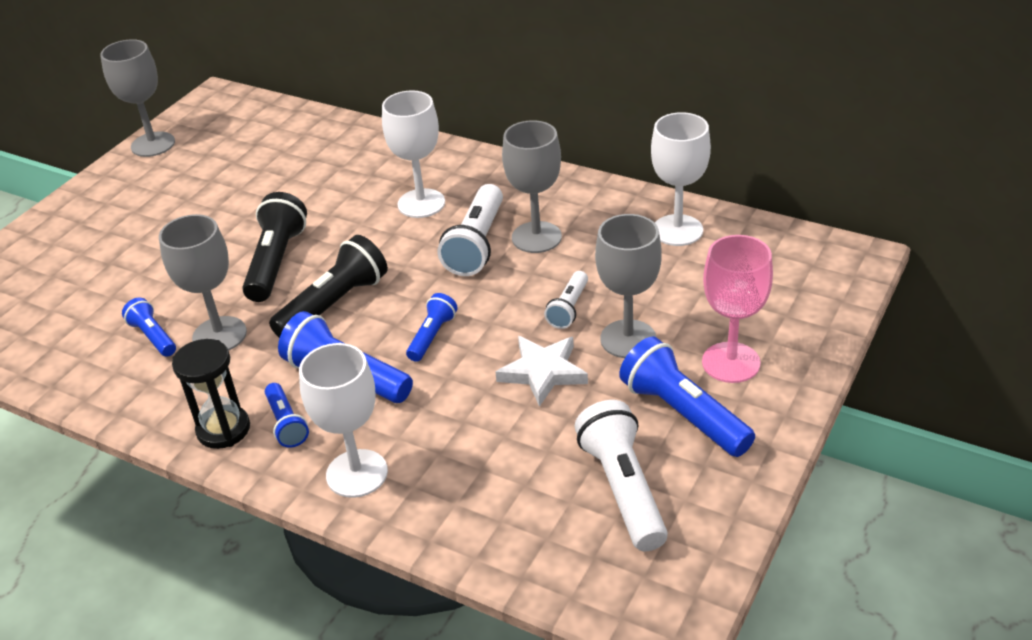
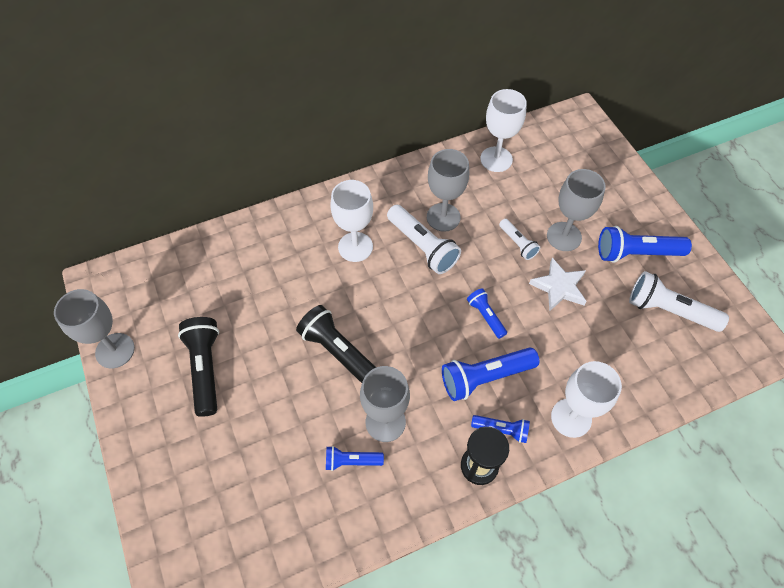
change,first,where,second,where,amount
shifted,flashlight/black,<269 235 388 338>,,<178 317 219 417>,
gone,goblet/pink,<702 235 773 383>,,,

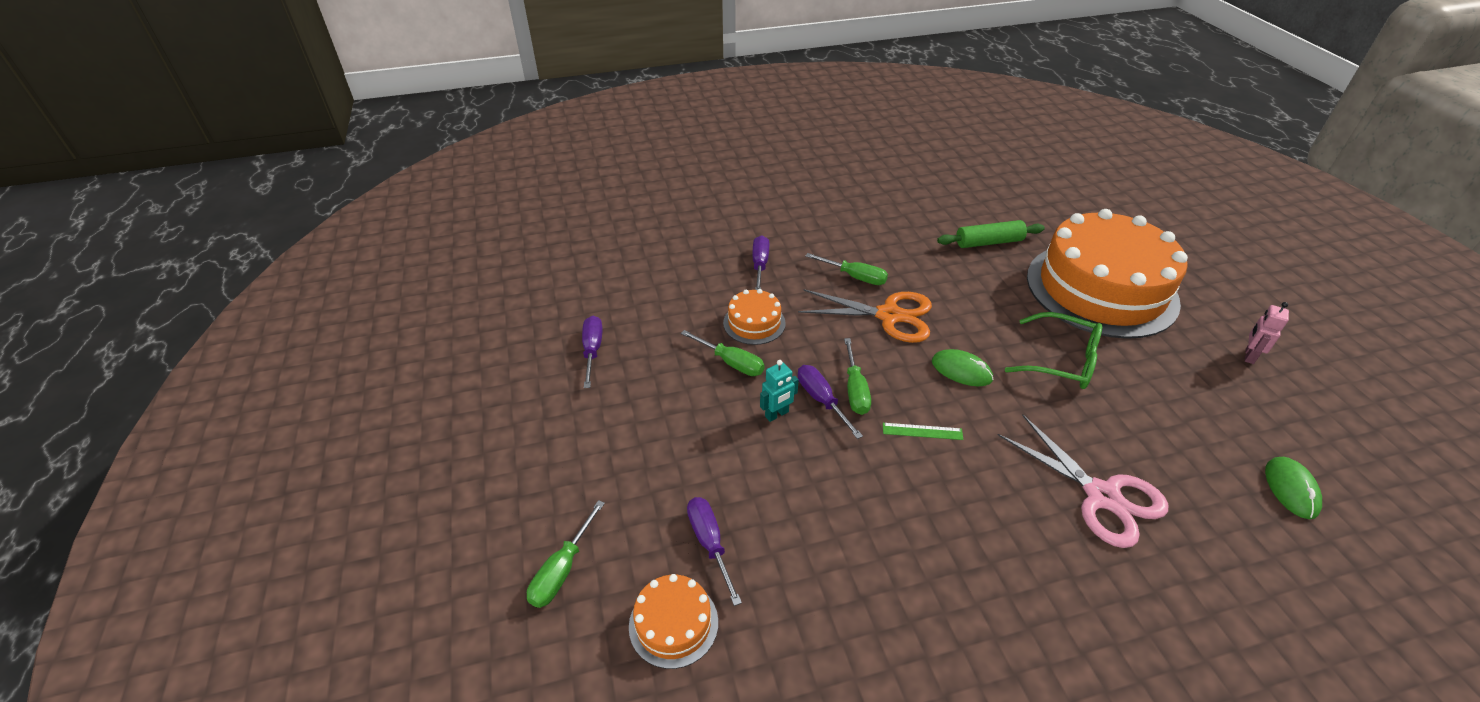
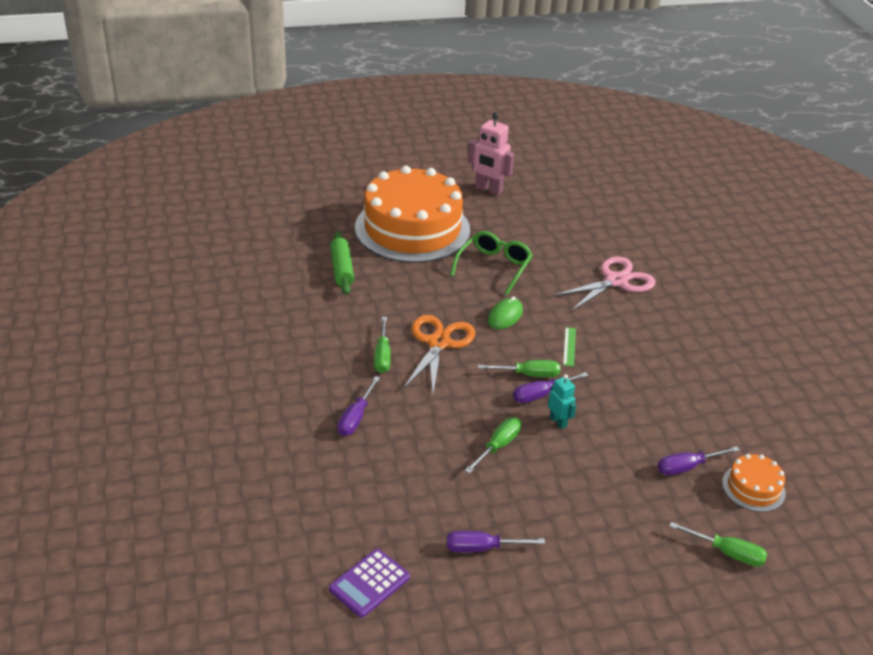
change,first,where,second,where,amount
gone,cake/orange,<723 289 786 345>,,,
rotated,screwdriver/purple,<753 235 769 290>,,<337 376 380 436>,75 degrees counterclockwise
rotated,screwdriver/green,<805 253 888 285>,,<374 317 391 373>,150 degrees clockwise
scaled,robot/pink,<1245 302 1289 364>,,<468 112 514 196>,x1.77
gone,mouse/green,<1265 457 1322 519>,,,
new,,,calculator/purple,<329 549 410 618>,

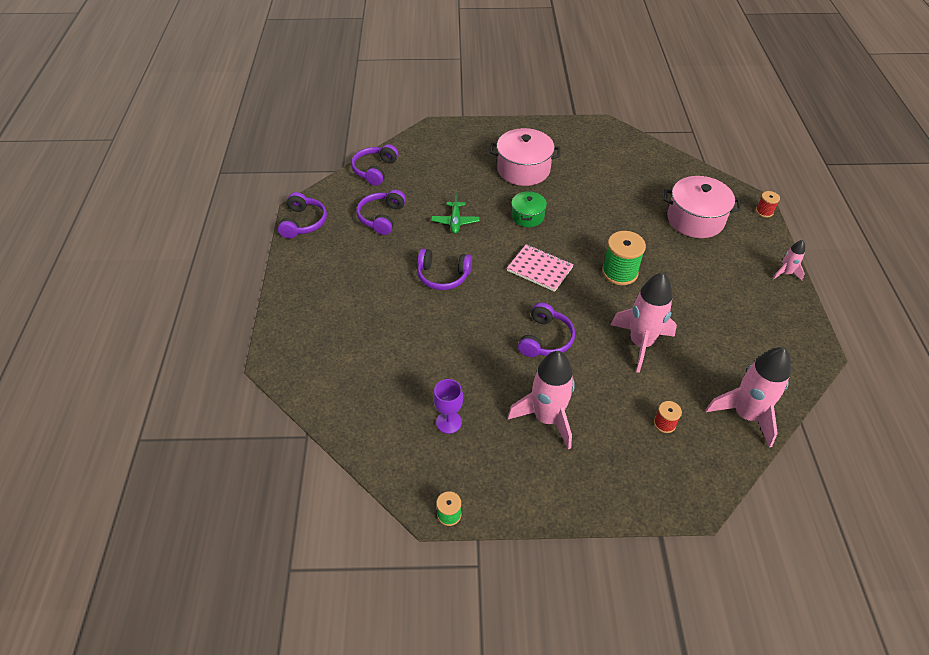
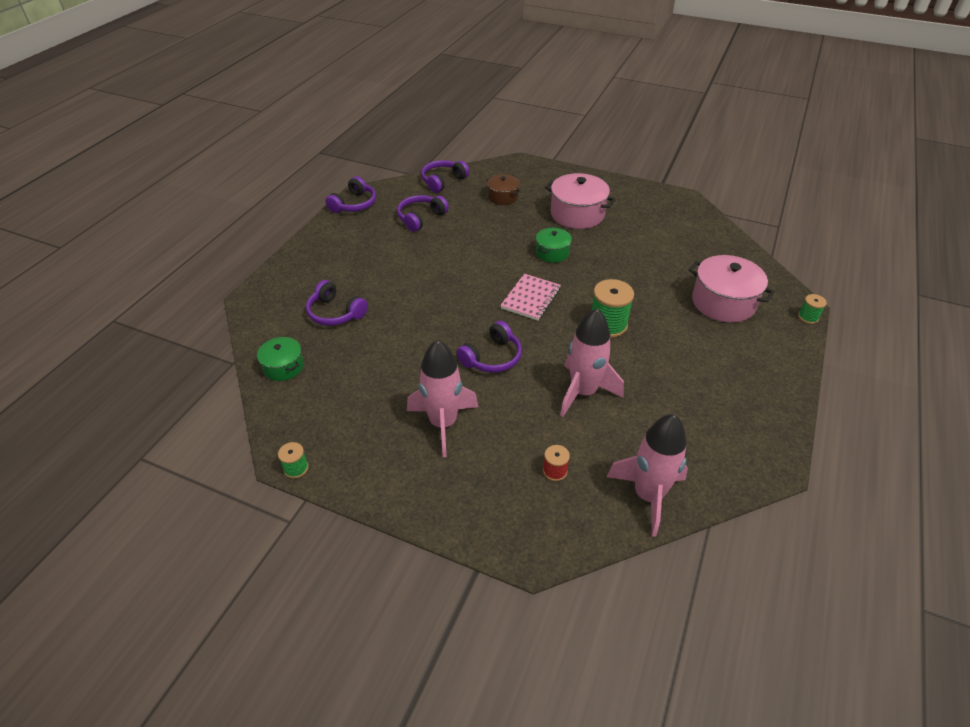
change,first,where,second,where,amount
shifted,headphones/purple,<417 249 472 290>,,<306 280 368 326>,
gone,plane/green,<431 193 480 234>,,,
gone,goblet/purple,<433 379 463 434>,,,
rotated,notebook/pink,<507 244 574 292>,,<500 274 561 321>,60 degrees clockwise
repainted,spool/red,<756 191 780 217>,spool/green,<798 294 827 324>,
gone,rocket/pink,<773 240 805 280>,,,
new,,,pot/green,<257 337 304 381>,
new,,,pot/brown,<487 174 521 205>,

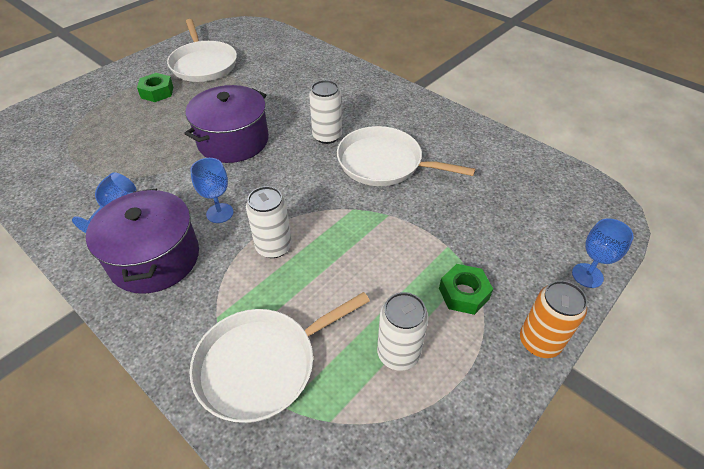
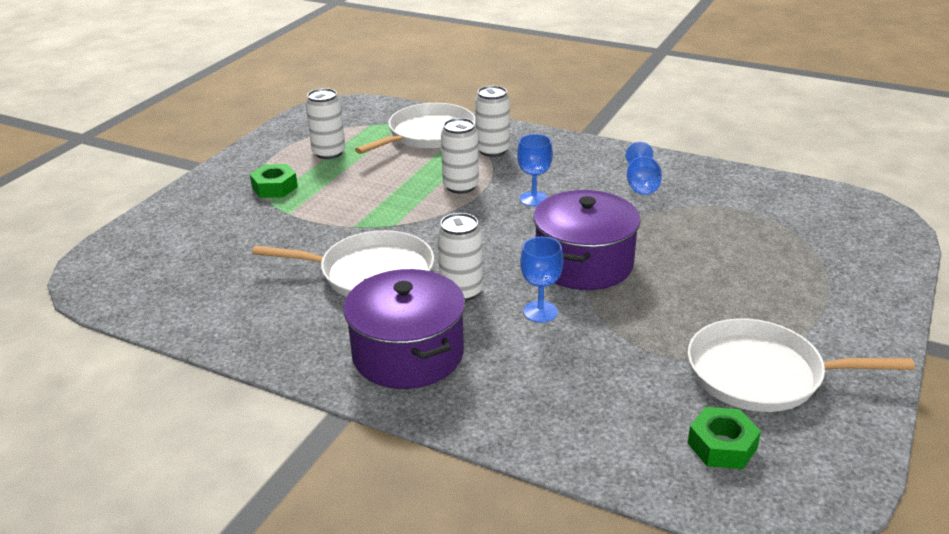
change,first,where,second,where,amount
shifted,pot/purple,<86 189 199 294>,,<343 269 465 389>,
shifted,nut/green,<137 73 173 102>,,<687 407 761 469>,
rotated,pan/white,<167 19 237 82>,,<688 318 915 412>,45 degrees counterclockwise
gone,can/orange,<520 280 587 358>,,,
shifted,goblet/blue,<572 218 634 288>,,<520 237 563 323>,
new,,,can/white,<475 86 510 157>,

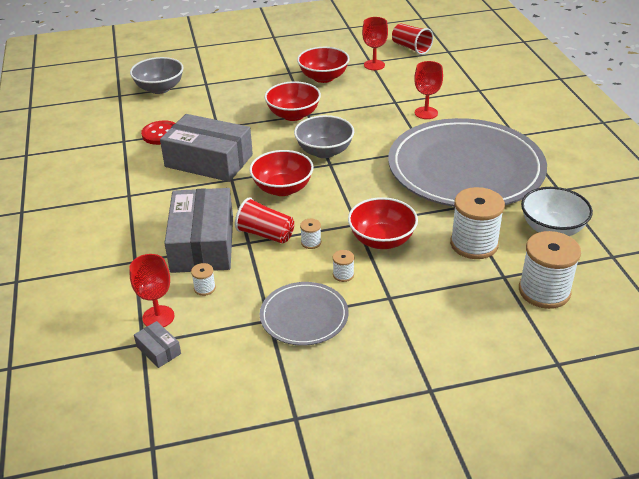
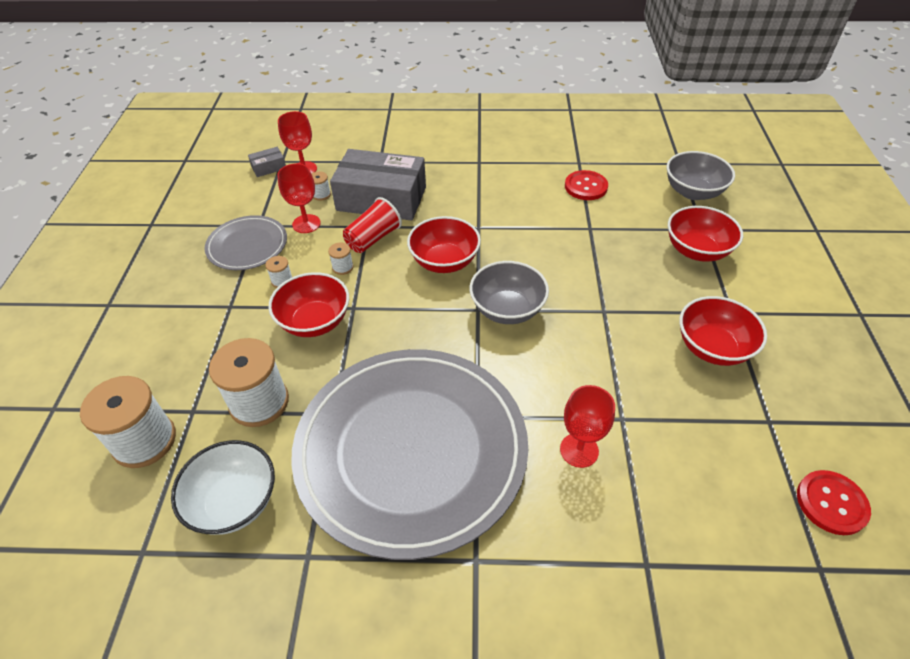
change,first,where,second,where,amount
gone,box/grey,<160 114 253 182>,,,
shifted,bowl/red,<265 81 321 121>,,<668 206 743 262>,
shifted,goblet/red,<362 17 388 70>,,<277 163 321 233>,
swapped,cup/red,<392 23 433 55>,button/red,<797 470 871 535>,

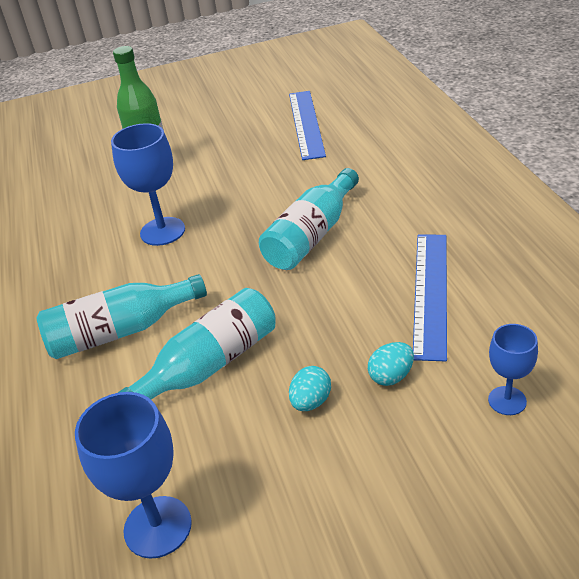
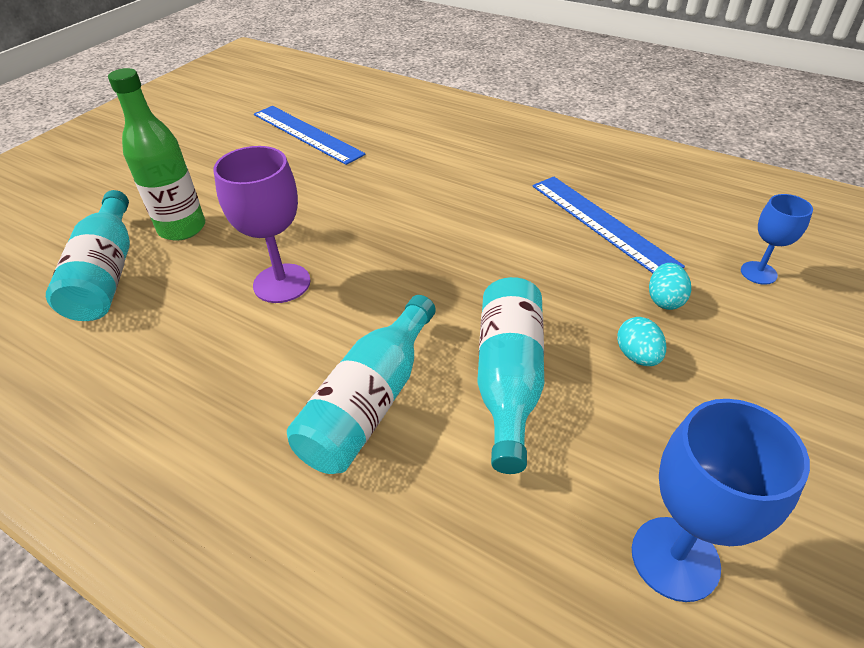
change,first,where,second,where,amount
repainted,goblet/blue,<111 123 185 246>,goblet/purple,<214 146 311 303>,
shifted,bottle/turquoise,<259 168 359 270>,,<46 190 130 321>,

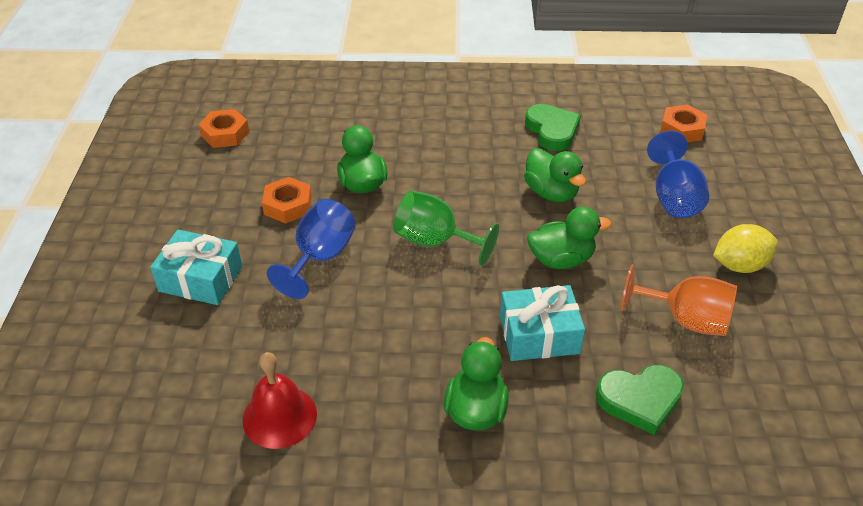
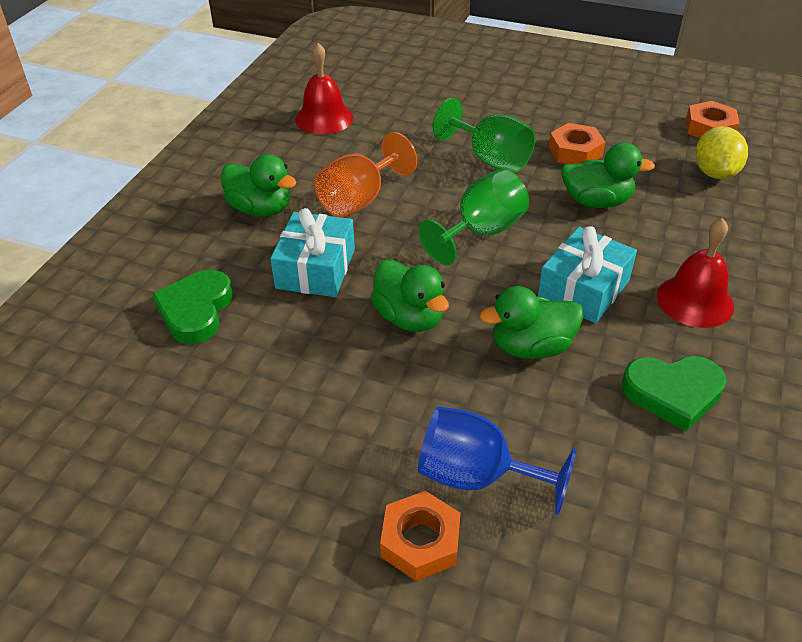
change,first,where,second,where,amount
shifted,gift/turquoise,<150 229 242 305>,,<538 226 637 323>,
repainted,goblet/blue,<267 199 356 299>,goblet/green,<433 98 535 173>,
rotated,duck/green,<527 207 611 269>,,<371 260 449 332>,45 degrees counterclockwise
shifted,goblet/orange,<621 265 737 336>,,<314 132 417 217>,
shifted,nut/orange,<660 104 707 142>,,<380 491 461 581>,
shifted,lemon/yellow,<713 224 778 273>,,<695 126 748 179>,
new,,,bell/red,<657 218 734 328>,

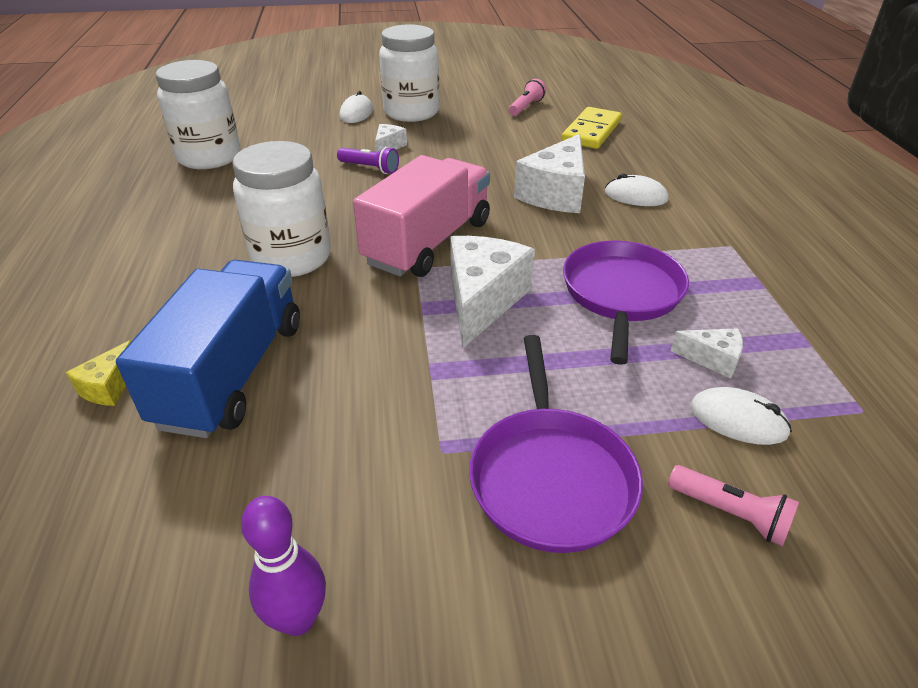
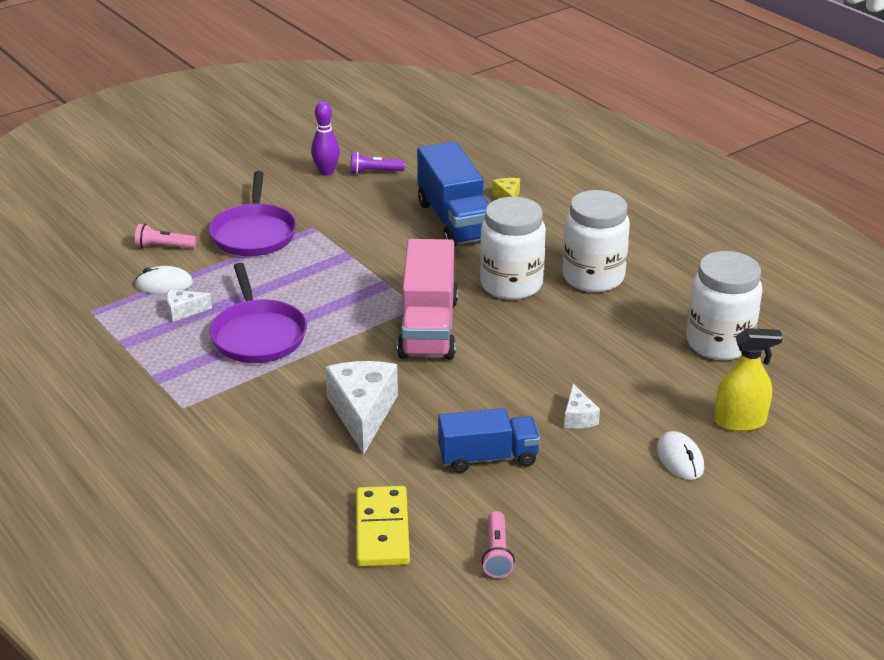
change,first,where,second,where,amount
shifted,flashlight/purple,<337 147 399 174>,,<351 152 405 174>,
shifted,jar/white,<379 24 439 122>,,<562 190 630 292>,
gone,cheese/white,<450 236 535 348>,,,
rotated,pan/purple,<469 335 643 553>,,<209 171 296 256>,150 degrees counterclockwise
gone,mouse/white,<605 173 668 206>,,,
new,,,truck/blue,<438 408 540 473>,
new,,,spray bottle/yellow,<714 328 783 431>,

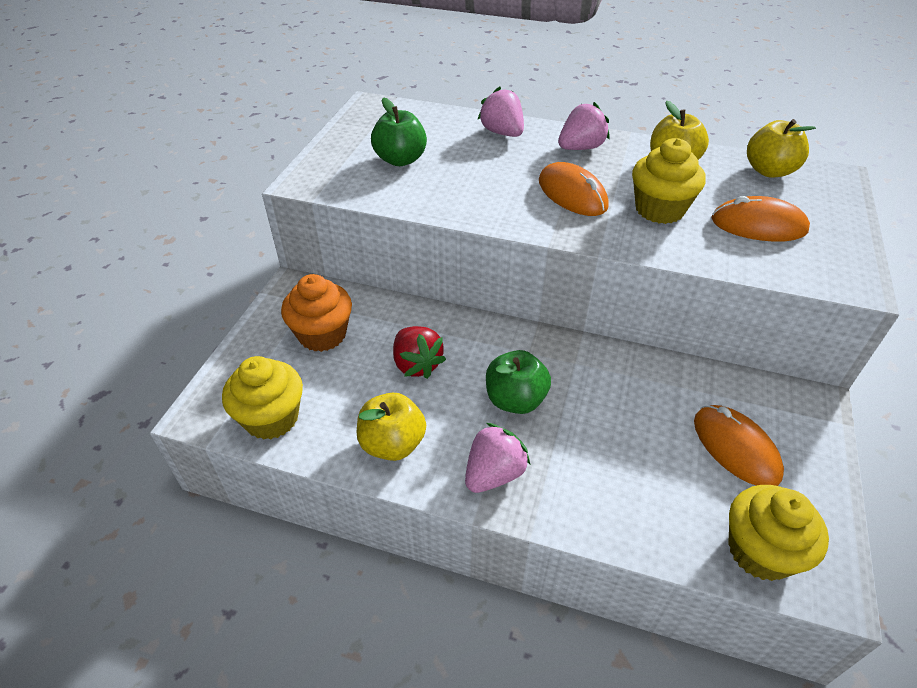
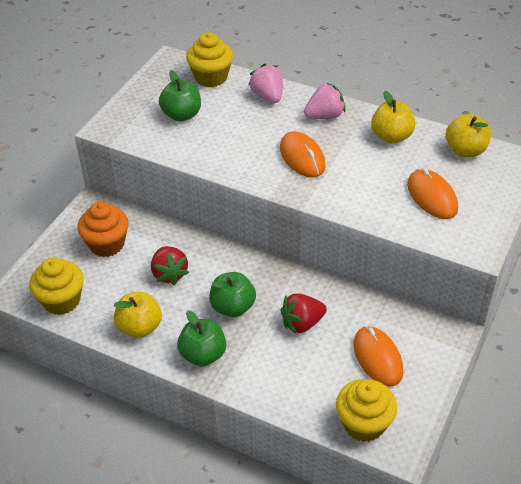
change,first,where,second,where,amount
swapped,strawberry/pink,<465 423 530 493>,apple/green,<177 310 226 366>,
shifted,cupcake/yellow,<632 138 706 224>,,<186 32 233 87>,
rotated,mouse/orange,<711 196 810 242>,,<407 168 458 219>,45 degrees clockwise
new,,,strawberry/red,<281 293 327 334>,

